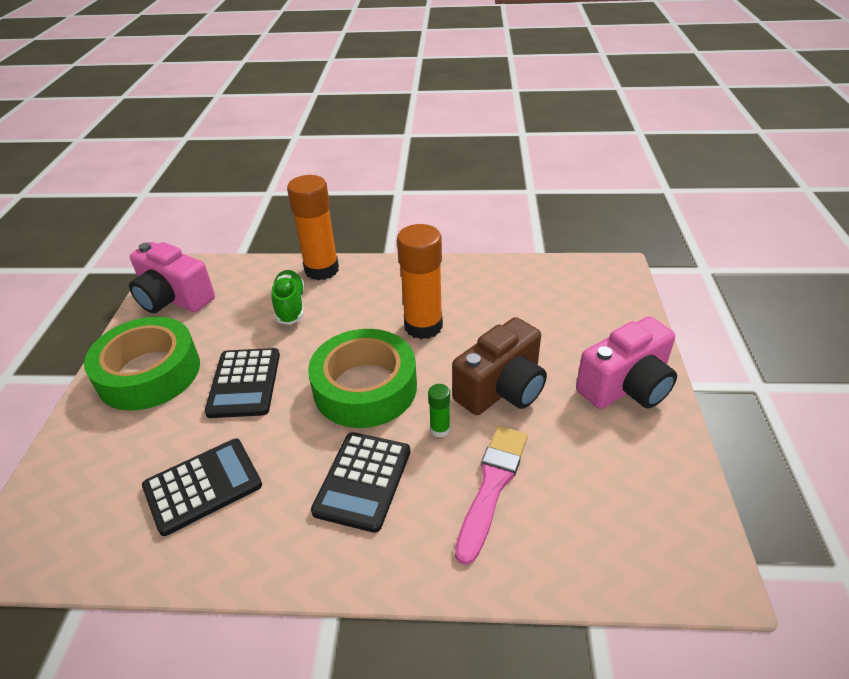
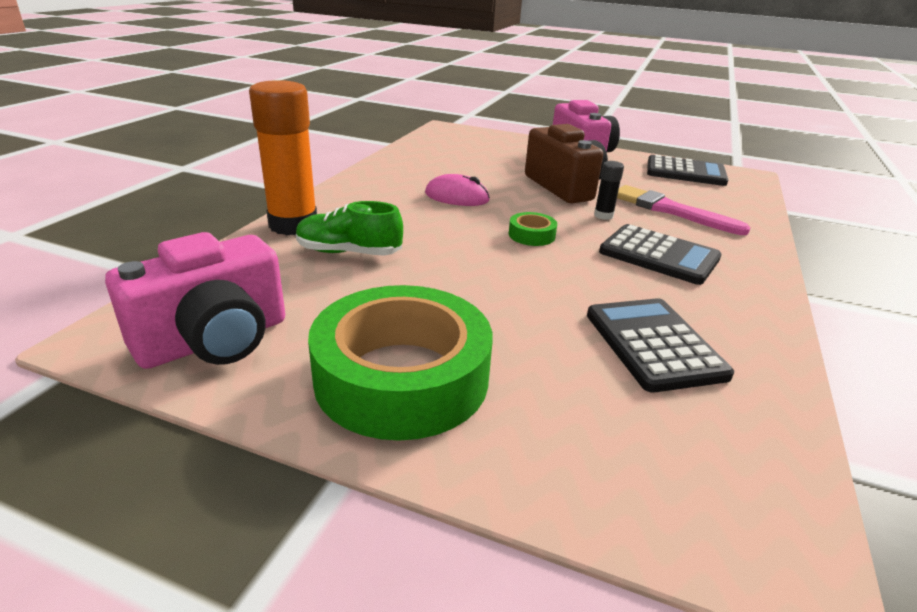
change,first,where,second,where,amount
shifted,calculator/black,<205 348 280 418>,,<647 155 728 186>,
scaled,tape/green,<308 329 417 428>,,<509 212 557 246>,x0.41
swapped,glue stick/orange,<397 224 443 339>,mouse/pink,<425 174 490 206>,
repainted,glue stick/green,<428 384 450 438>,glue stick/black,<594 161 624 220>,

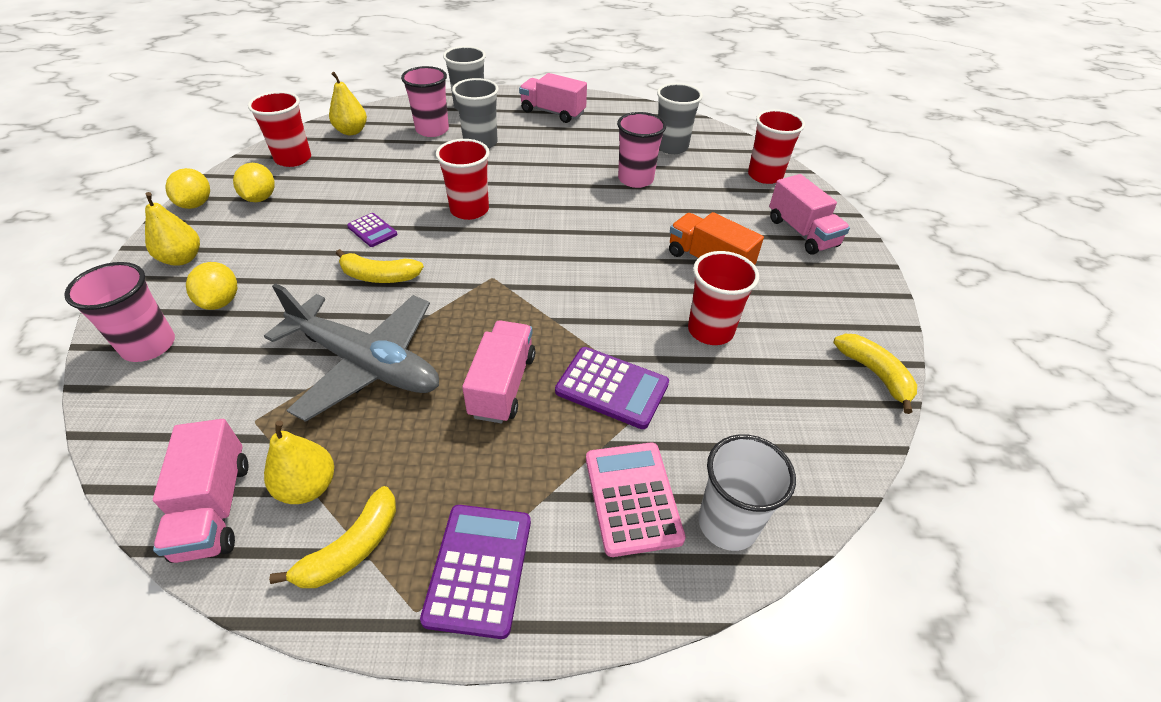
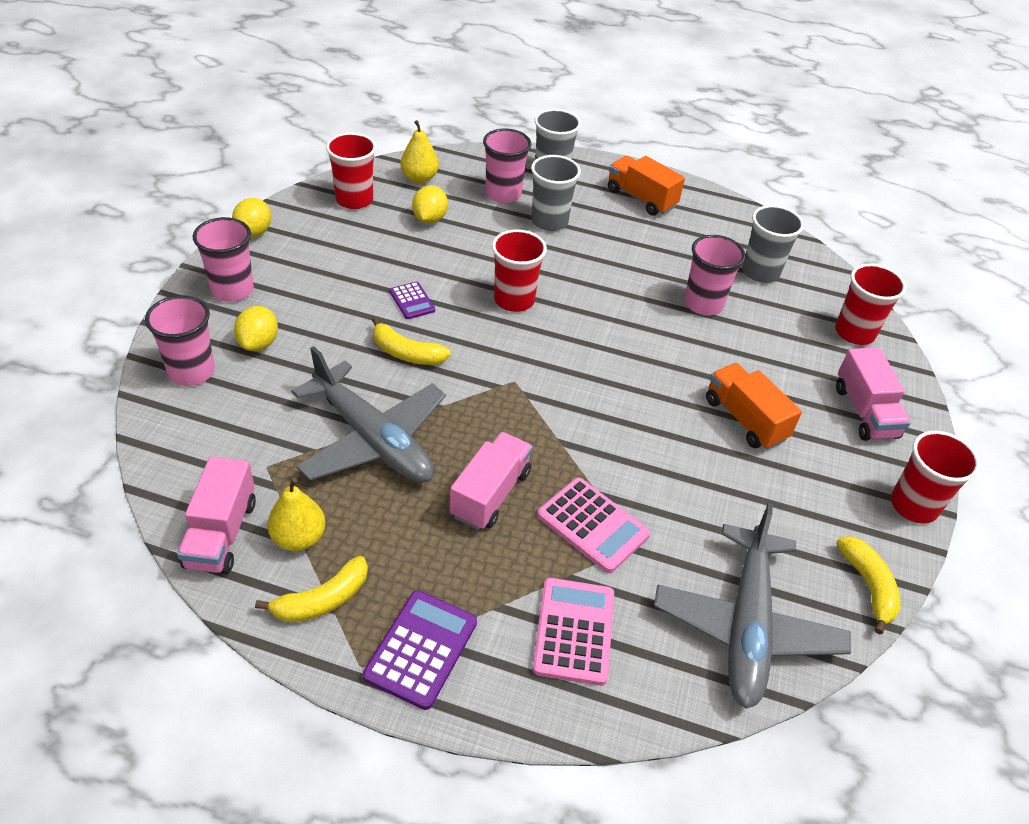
change,first,where,second,where,amount
swapped,pear/yellow,<145 192 200 266>,cup/pink,<193 217 254 302>,
shifted,lemon/yellow,<233 163 275 202>,,<412 185 448 224>,
repainted,truck/pink,<519 73 587 123>,truck/orange,<608 156 685 216>,
repainted,calculator/purple,<555 347 669 429>,calculator/pink,<537 478 650 573>,
shifted,cup/red,<688 251 759 345>,,<891 431 980 524>,
gone,cup/white,<698 434 796 551>,,,
new,,,plane/grey,<654 503 851 709>,

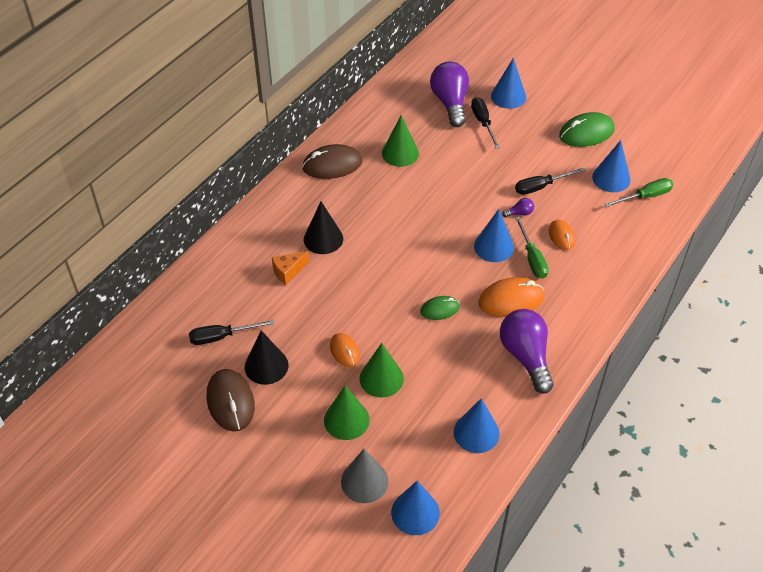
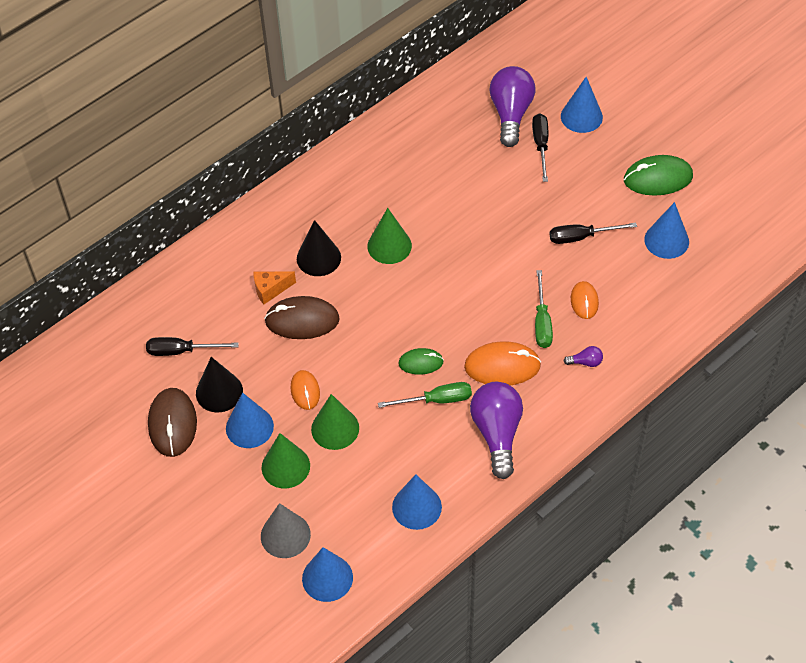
change,first,where,second,where,amount
shifted,mouse/brown,<302 144 362 179>,,<264 296 340 339>,
shifted,cone/green,<382 115 419 167>,,<367 208 412 264>,
shifted,cone/blue,<474 209 514 262>,,<226 393 274 448>,
shifted,light bulb/purple,<502 198 534 217>,,<563 346 603 367>,
shifted,screwdriver/green,<605 178 673 207>,,<378 382 472 408>,

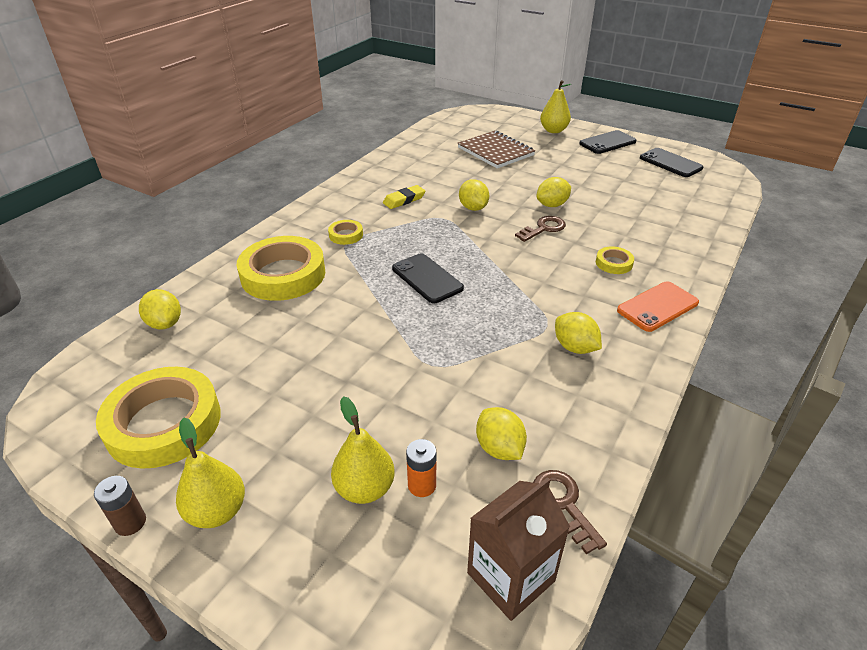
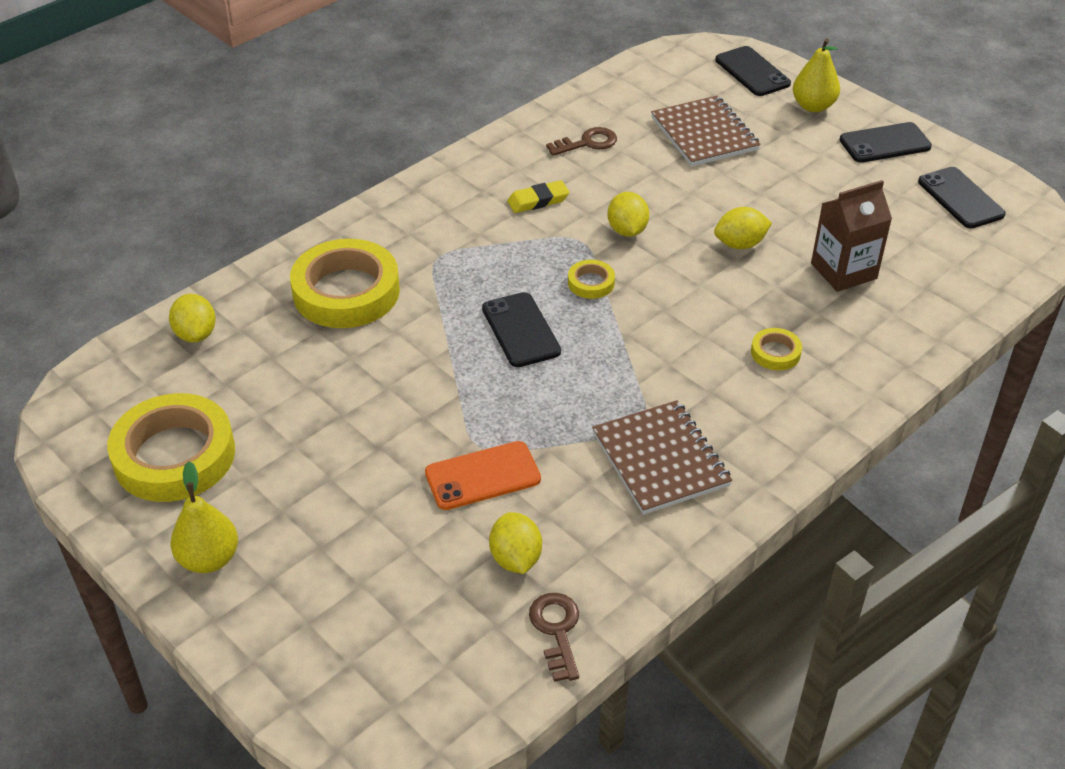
change,first,where,second,where,amount
gone,battery/brown,<94 476 146 536>,,,
shifted,tape/yellow,<328 220 363 245>,,<568 260 615 299>,
gone,pear/yellow,<331 396 395 504>,,,
gone,battery/orange,<406 439 436 497>,,,
shifted,carton/brown,<467 477 570 621>,,<811 180 892 292>,
shifted,key/brown,<515 216 566 242>,,<546 127 617 156>,
swapped,lemon/yellow,<555 312 602 354>,notebook/brown,<592 400 732 515>,
shifted,phone/orange,<617 281 699 332>,,<425 441 541 510>,
new,,,phone/black,<715 46 791 96>,

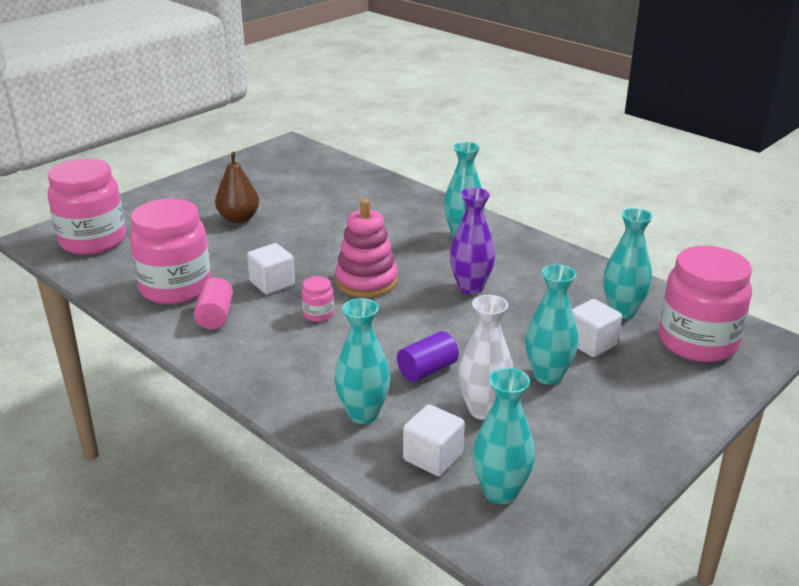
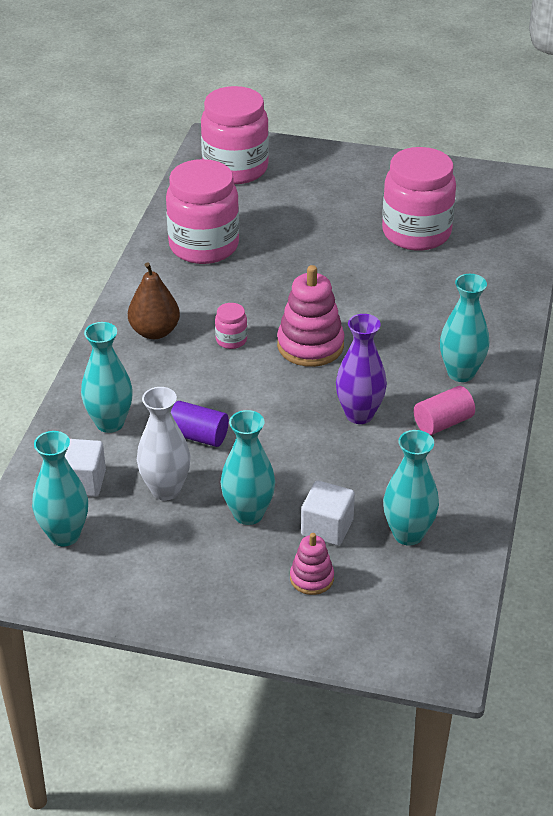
change,first,where,second,where,amount
shifted,cylinder/pink,<194 277 233 330>,,<414 386 475 435>,
shifted,pear/brown,<215 152 259 223>,,<128 262 180 339>,
gone,cube/white,<247 243 295 294>,,,
shifted,jar/pink,<659 246 752 362>,,<382 147 456 251>,
new,,,stacking toy/pink,<290 533 334 595>,

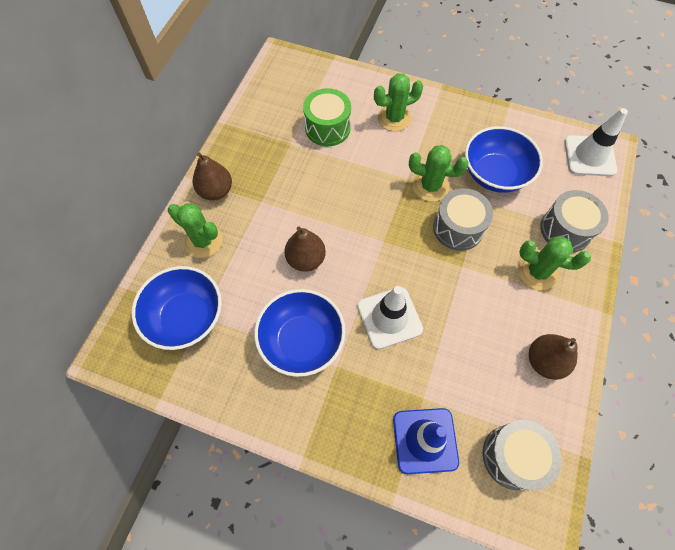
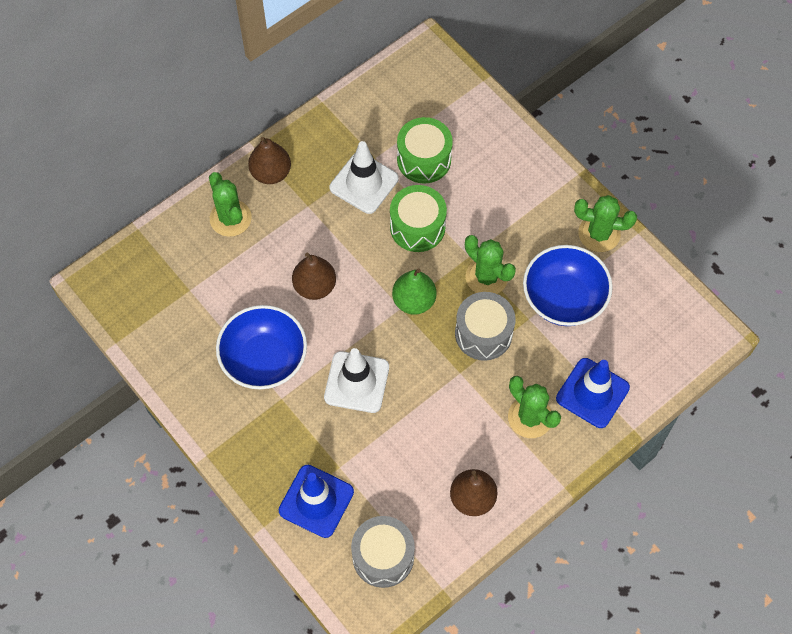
change,first,where,second,where,amount
gone,bowl/blue,<132 266 222 350>,,,
shifted,cactus/green,<374 73 423 131>,,<574 195 637 252>,
swapped,drum/grey,<540 190 609 253>,traffic cone/blue,<556 358 630 428>,
shifted,traffic cone/white,<564 108 628 176>,,<330 141 399 214>,
new,,,drum/green,<390 185 447 252>,
new,,,pear/green,<392 268 437 315>,

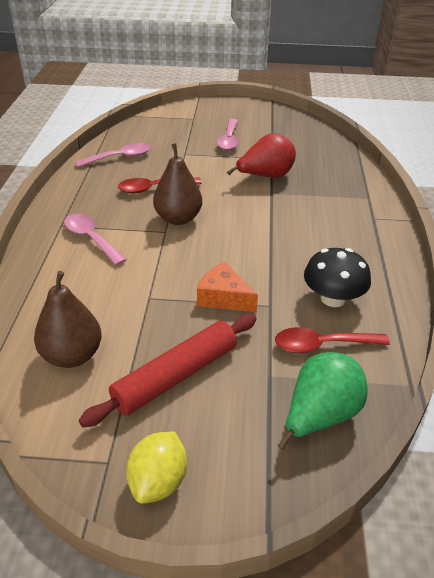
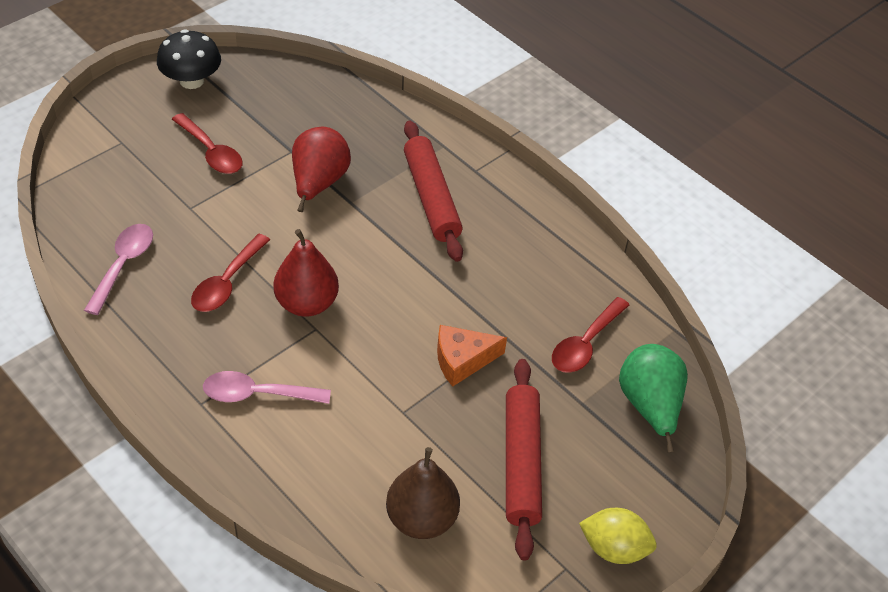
change,first,where,second,where,amount
rotated,lemon/yellow,<126 431 187 504>,,<579 508 657 564>,45 degrees counterclockwise
repainted,pear/brown,<153 143 202 225>,pear/red,<273 229 339 317>,
repainted,spoon/pink,<217 119 239 150>,spoon/red,<172 113 243 174>,
shifted,mushroom/black,<304 248 371 307>,,<157 29 221 89>,
new,,,rolling pin/red,<404 121 463 262>,

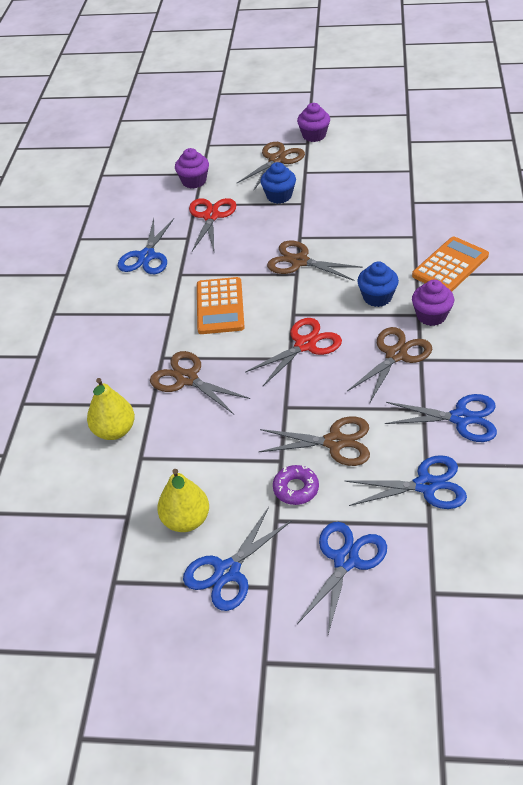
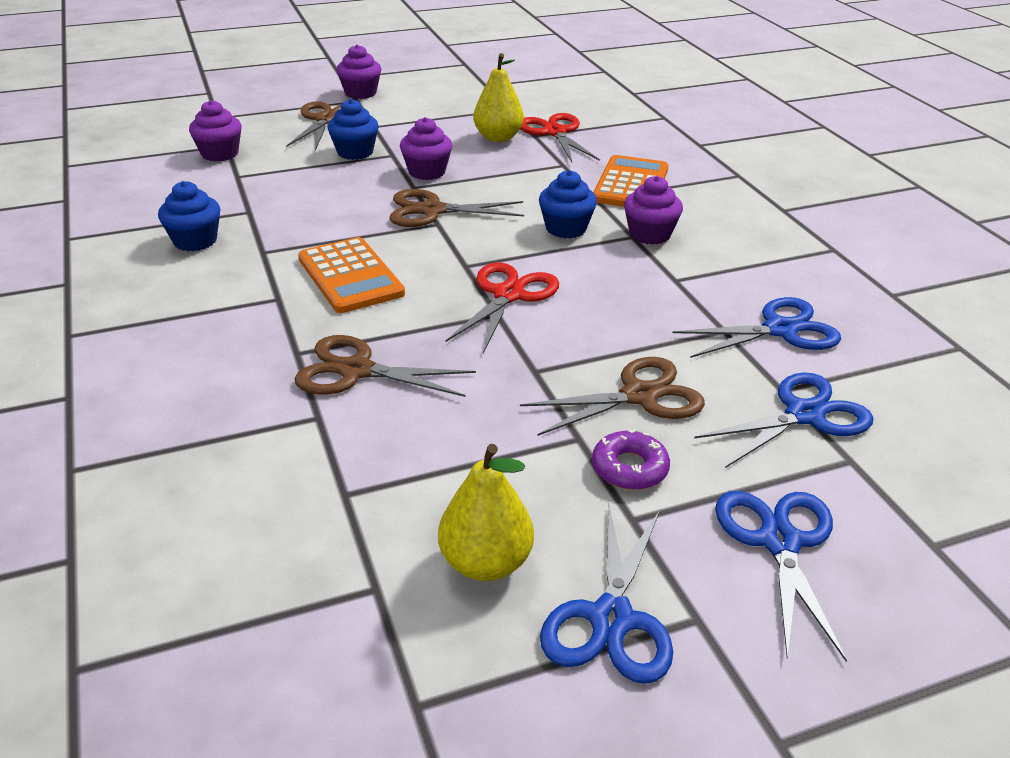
change,first,where,second,where,amount
shifted,pear/yellow,<87 378 135 440>,,<473 53 524 142>,
swapped,scissors/blue,<118 218 174 274>,cupcake/blue,<158 181 220 251>,
shifted,scissors/red,<189 198 236 251>,,<520 113 600 162>,
gone,scissors/brown,<347 327 432 402>,,,
new,,,cupcake/purple,<400 117 453 180>,

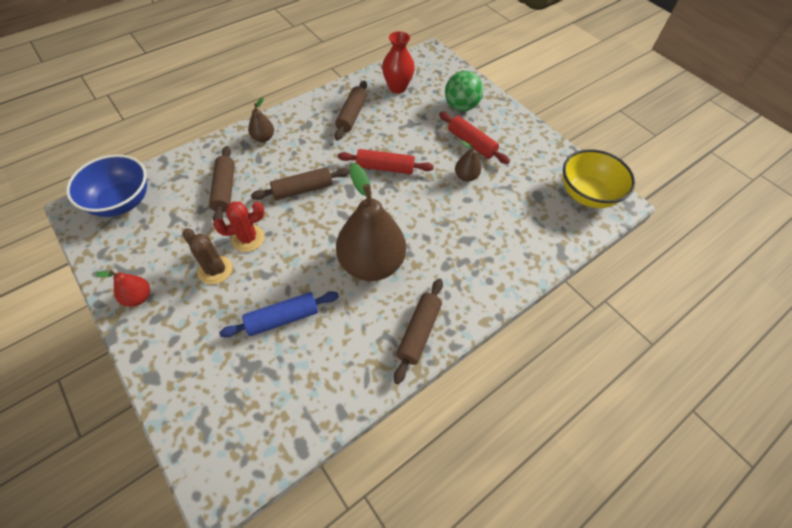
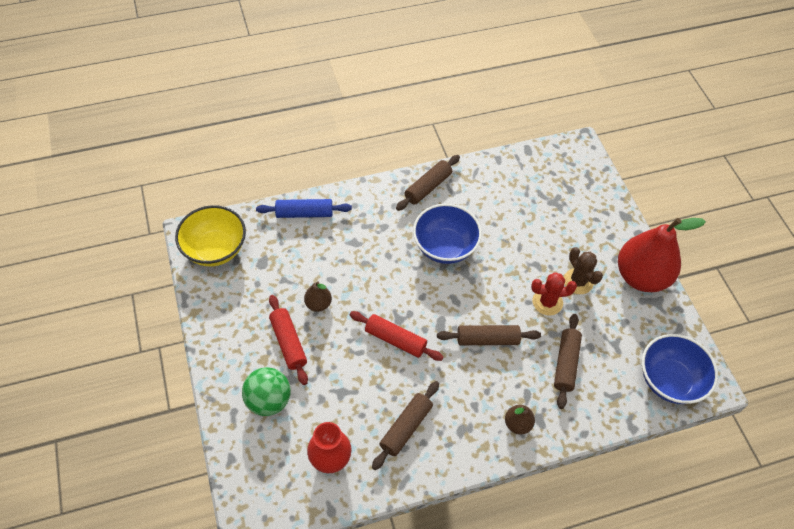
change,first,where,second,where,amount
scaled,pear/red,<95 270 150 307>,,<618 218 706 292>,x2.27
shifted,rolling pin/blue,<219 292 339 337>,,<256 199 352 218>,
swapped,pear/brown,<336 163 406 281>,bowl/blue,<413 204 482 264>,

